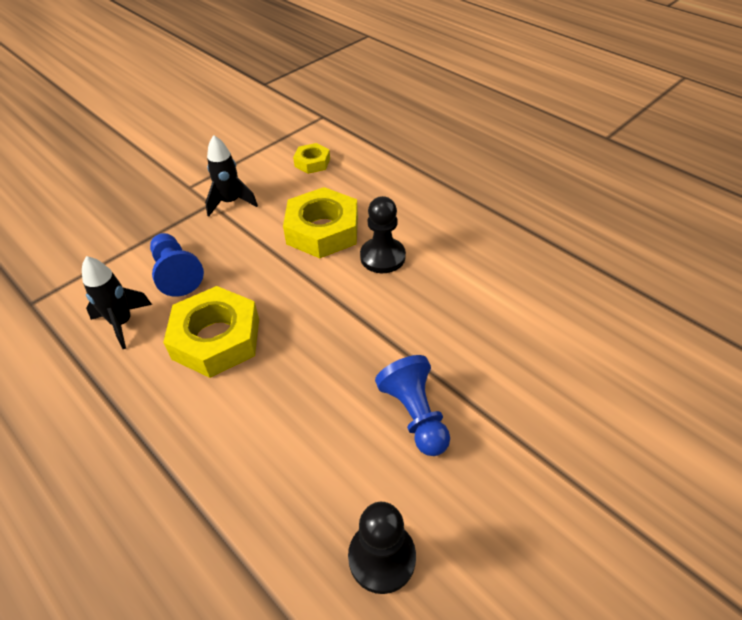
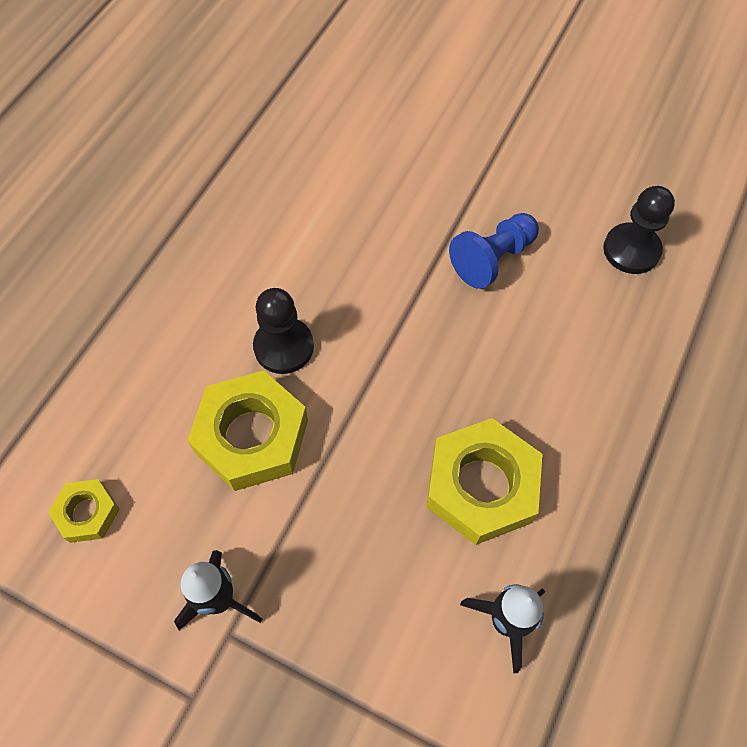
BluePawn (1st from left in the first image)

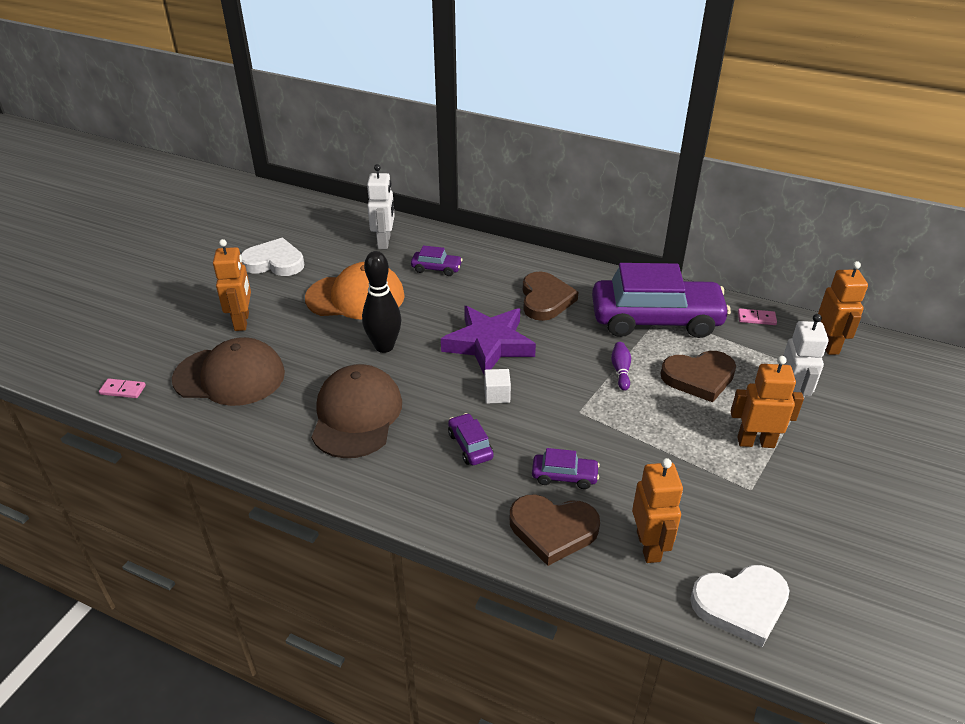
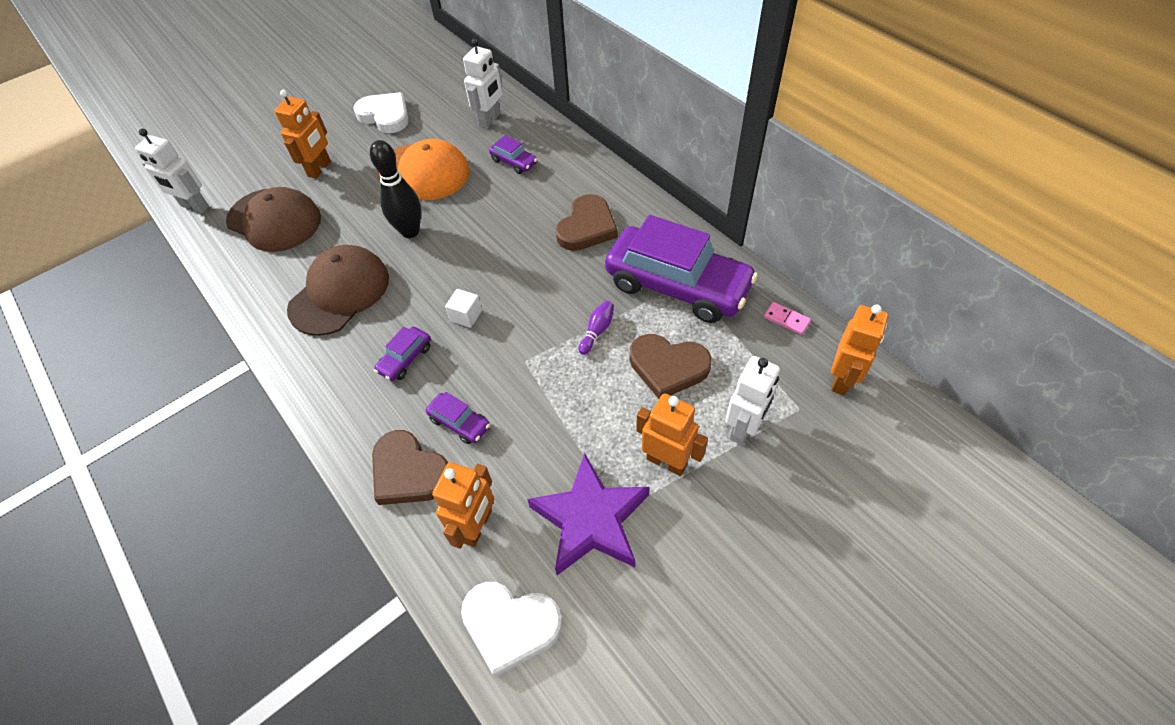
WhiteRobot (1st from left)
PurpleStar
PurpleCar (1st from left)

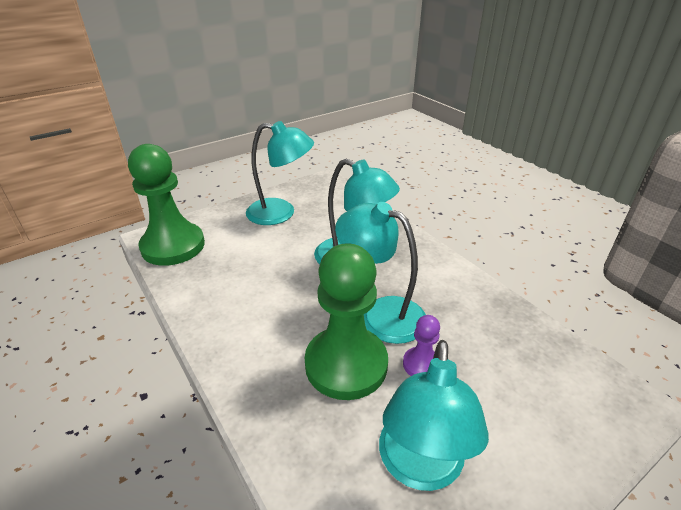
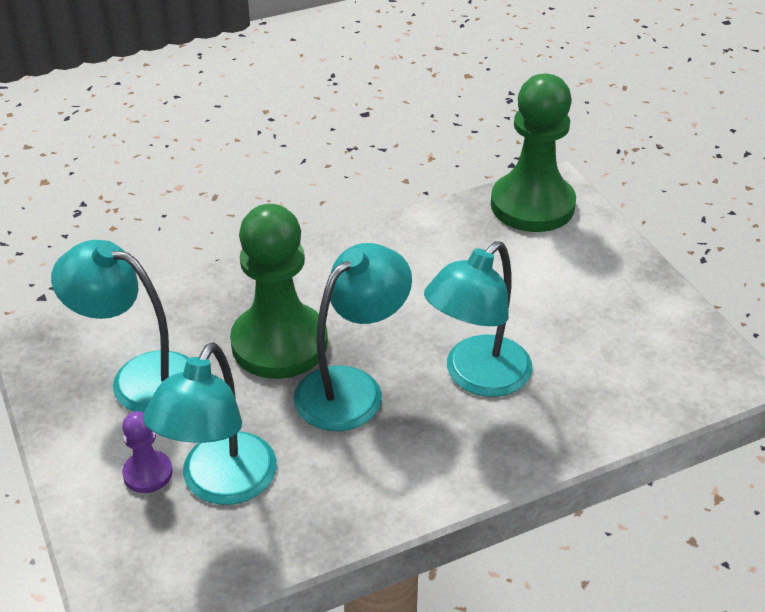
TurquoiseLamp (2nd from left)
PurplePawn

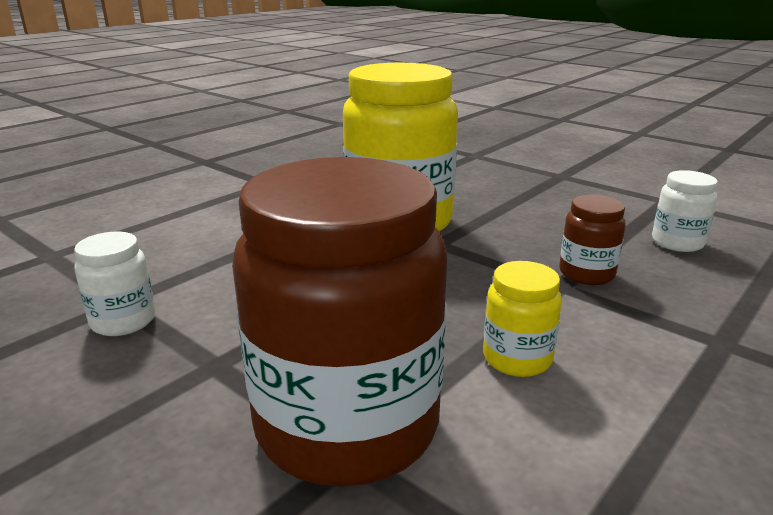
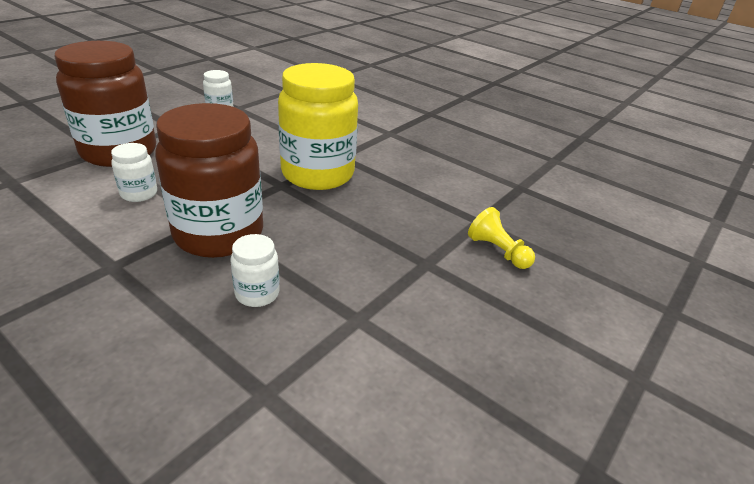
WhiteJar (1st from left)
BrownJar (2nd from left)
YellowPawn

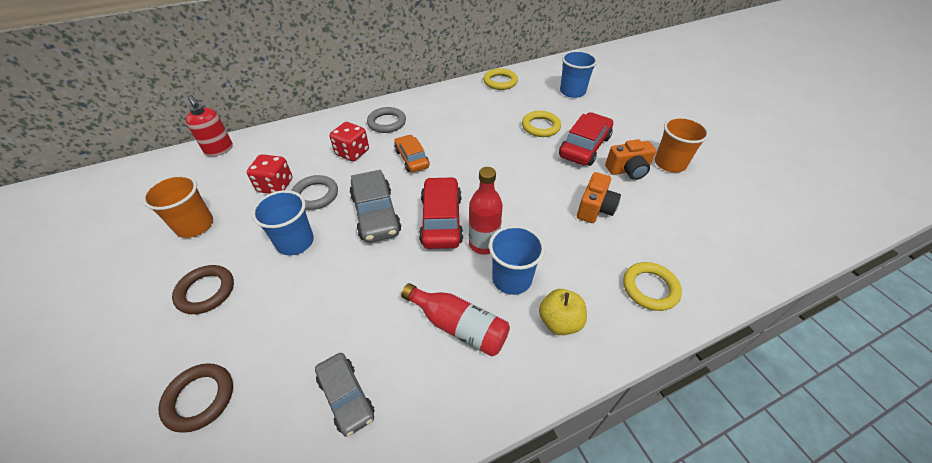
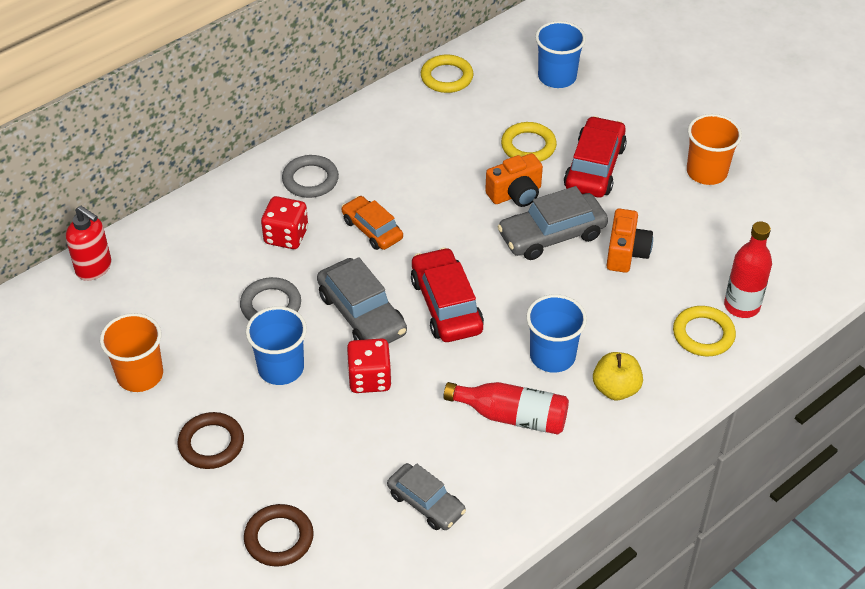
RedDice (2nd from left)
RedBottle (2nd from left)
OrangeCamera (1st from left)
GreyCar (3rd from left)

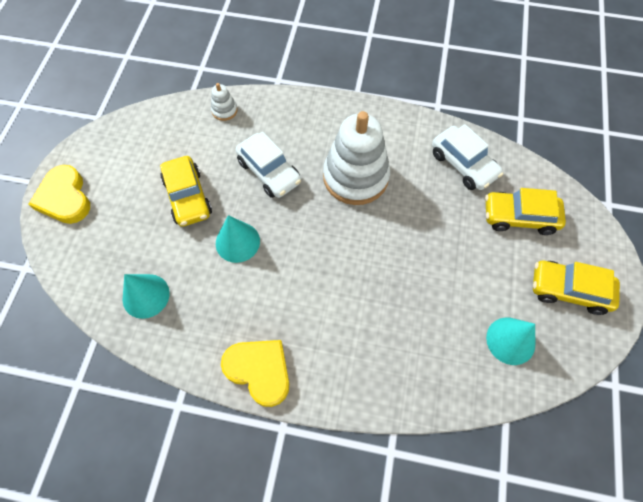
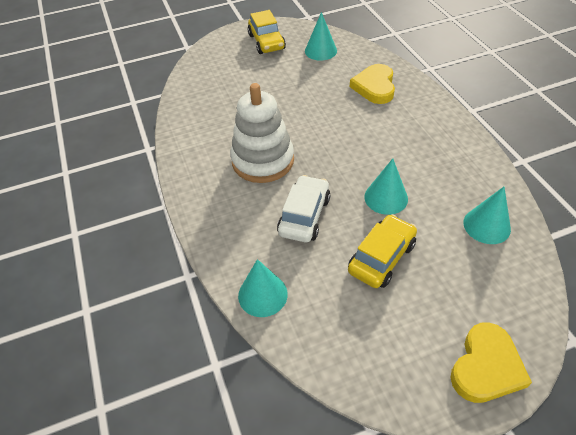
TurquoiseCone (1st from left)
YellowHeart (1st from left)
WhiteCar (2nd from left in the first image)
YellowCar (2nd from left in the first image)

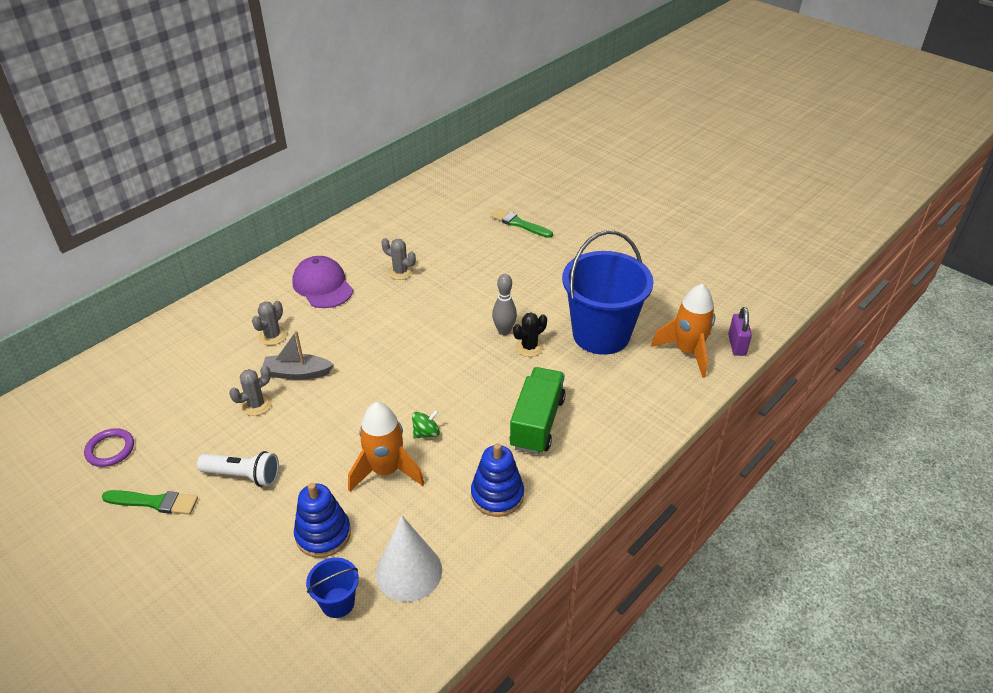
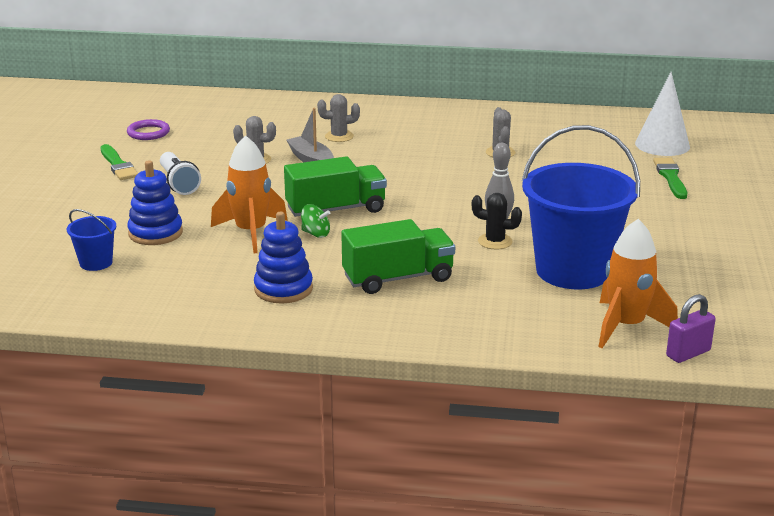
PurpleCap
WhiteCone
GreenTruck (1st from left)

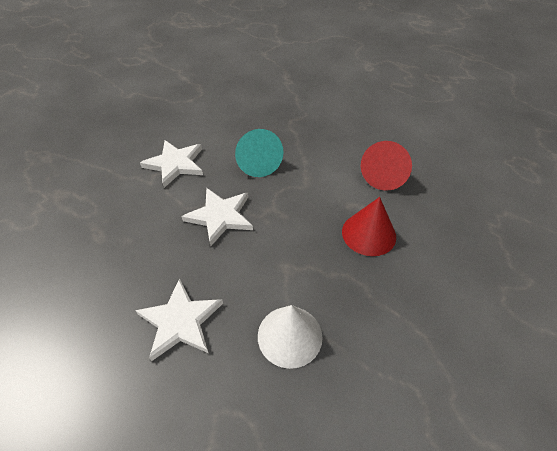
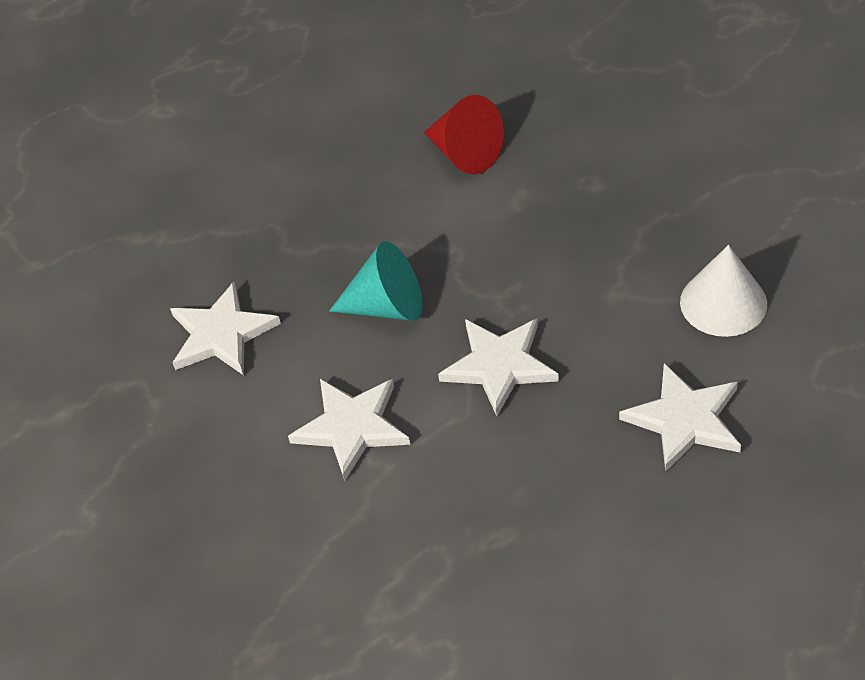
RedCone (1st from left in the first image)
WhiteStar (1st from left)

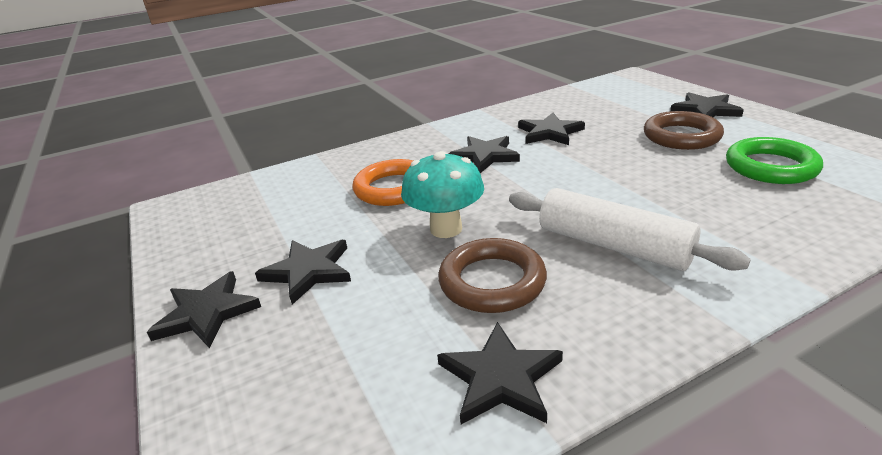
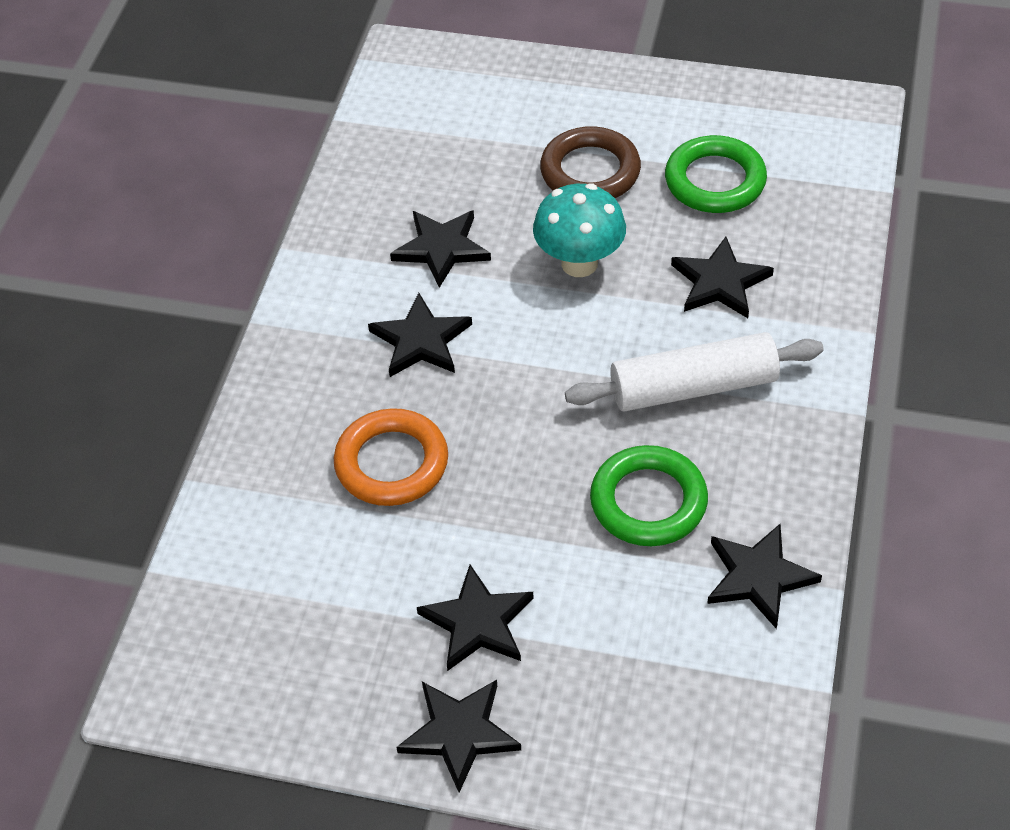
TurquoiseMushroom
GreenRing (1st from left)
BlackStar (5th from left)

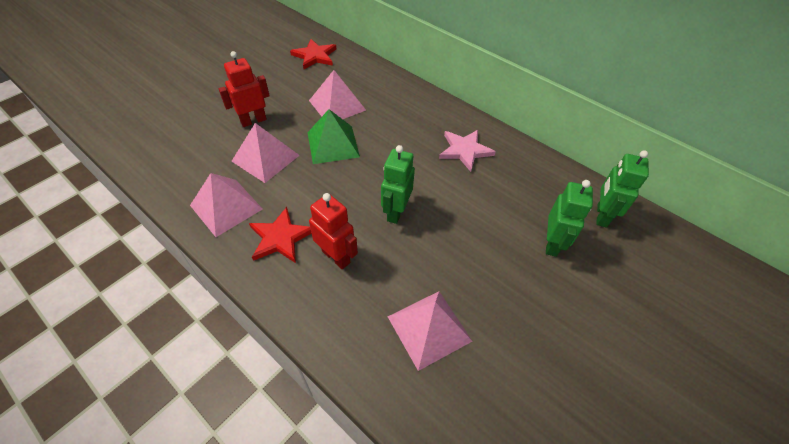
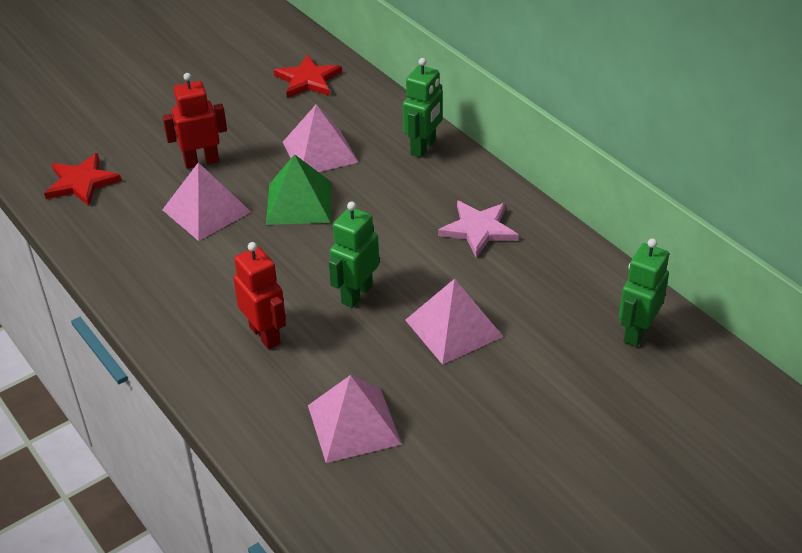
PinkPyramid (4th from left)
RedStar (1st from left)
GreenRobot (2nd from left)

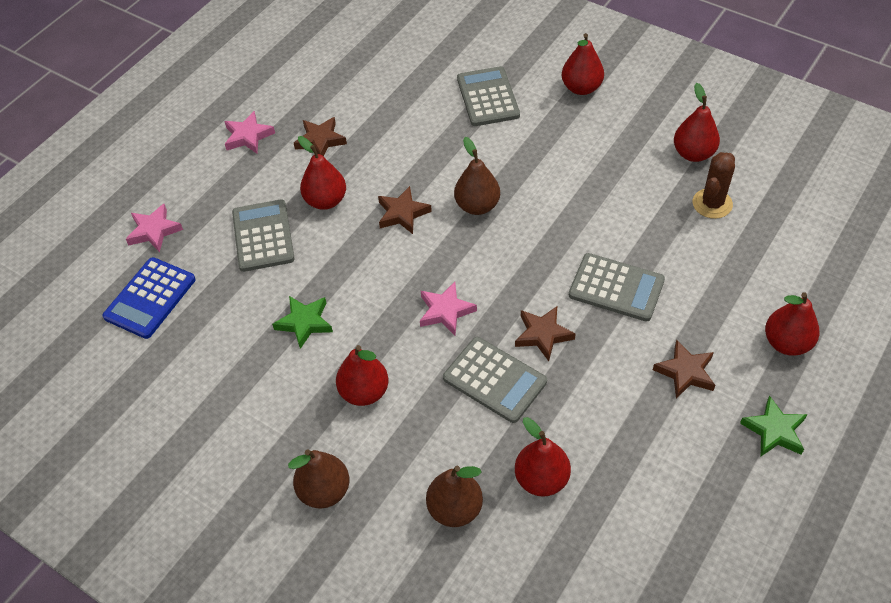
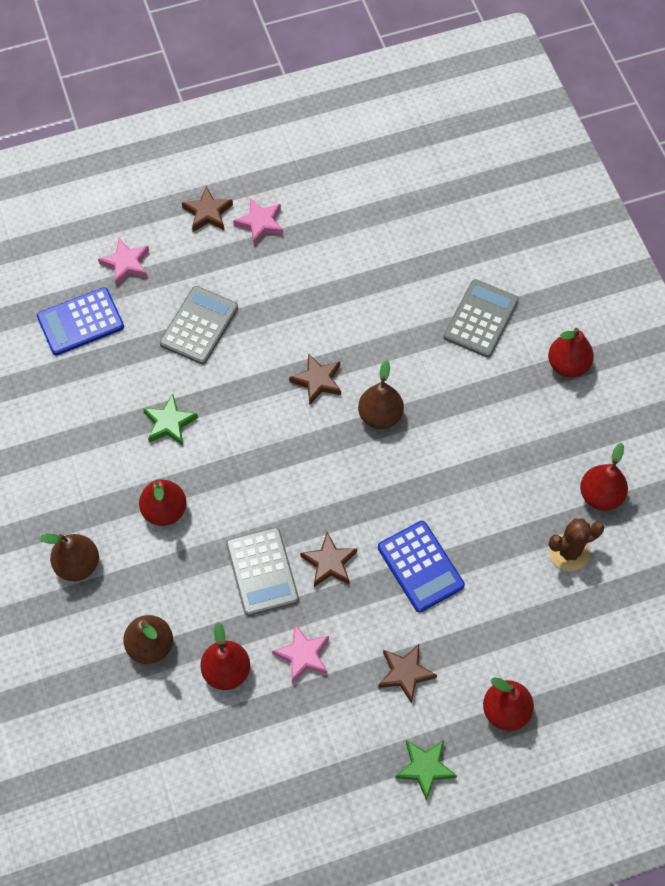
BrownStar (1st from left)
RedPear (1st from left in the first image)
PinkStar (3rd from left)
BlueCalculator (2nd from left)

